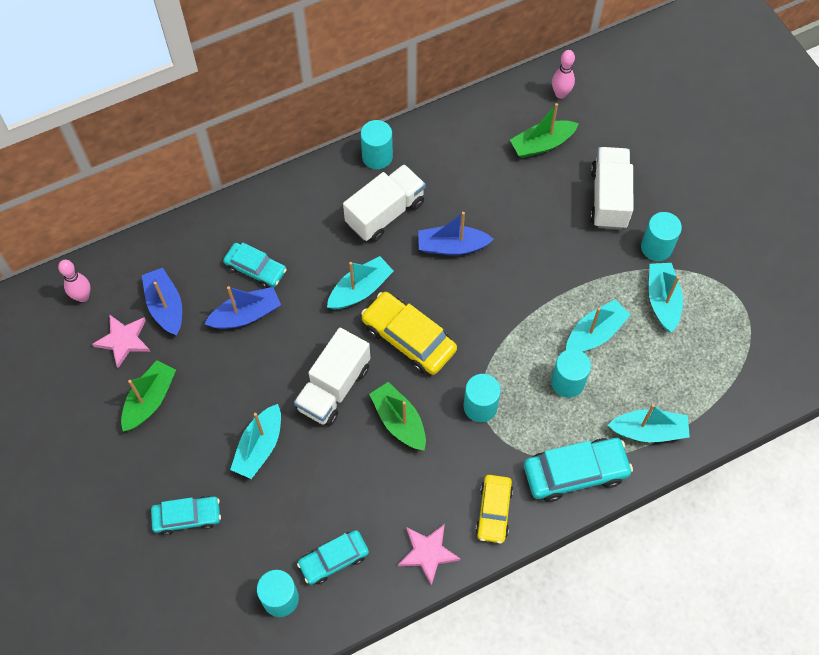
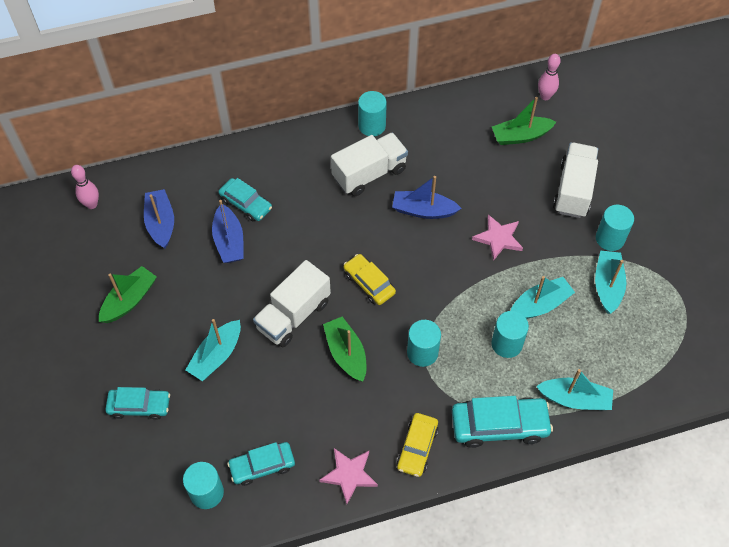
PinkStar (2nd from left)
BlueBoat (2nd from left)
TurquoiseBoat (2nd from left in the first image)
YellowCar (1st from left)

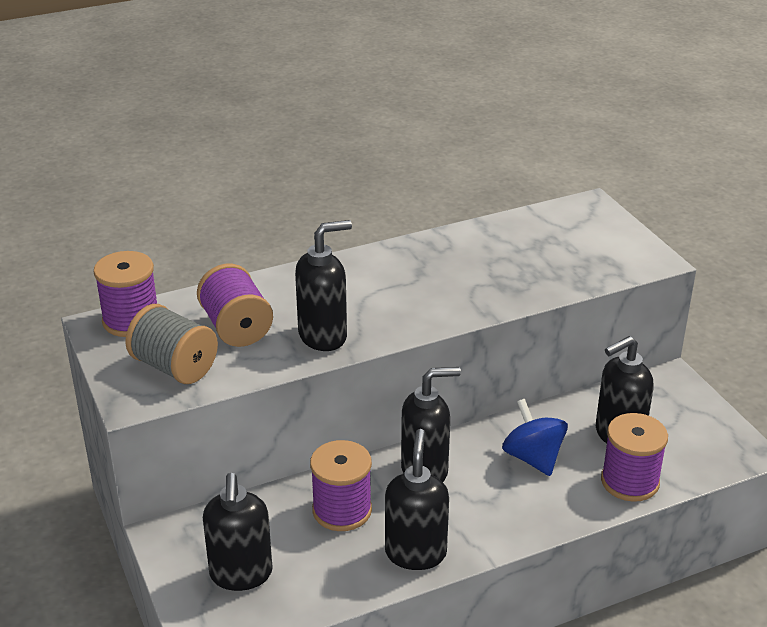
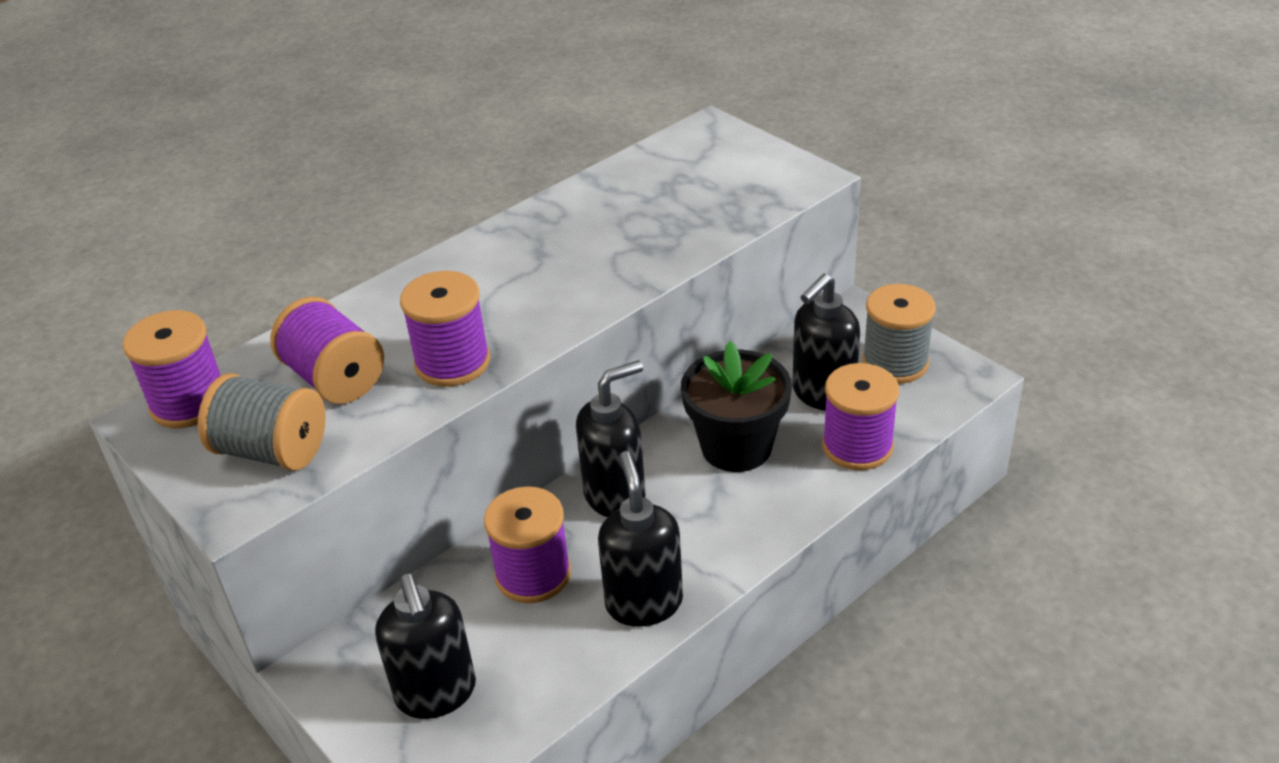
PurpleSpool (3rd from left)
BlackFlowerPot
GreySpool (2nd from left)

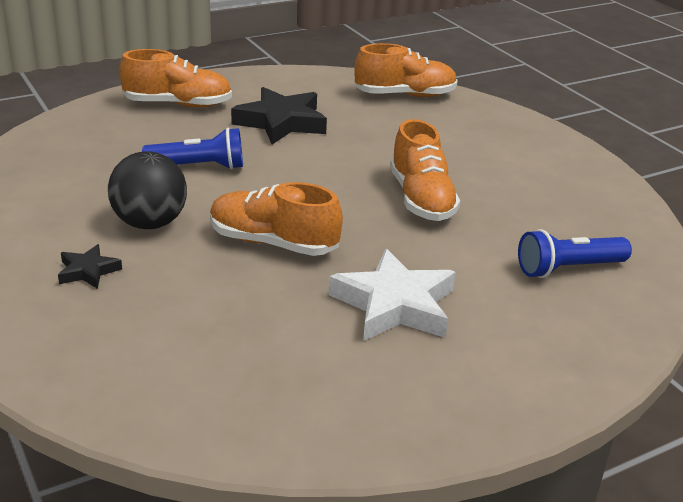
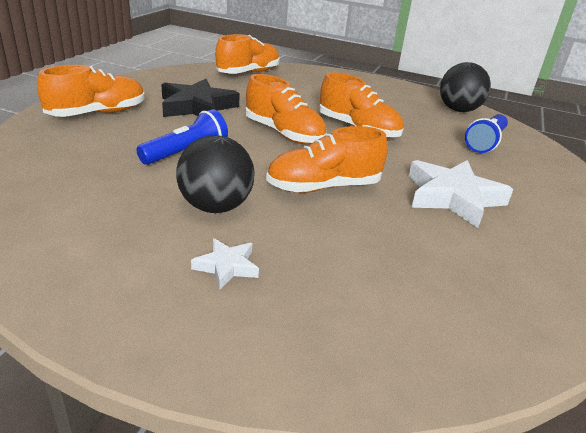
WhiteStar (1st from left)
OrangeShoe (3rd from left)
BlackBall (2nd from left)

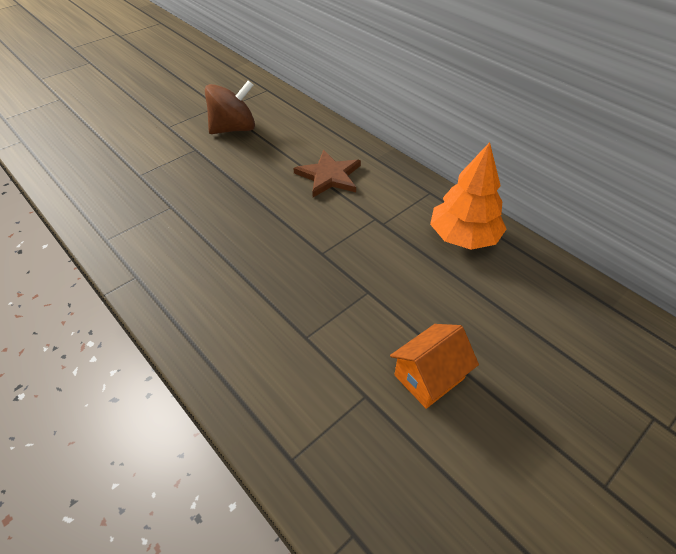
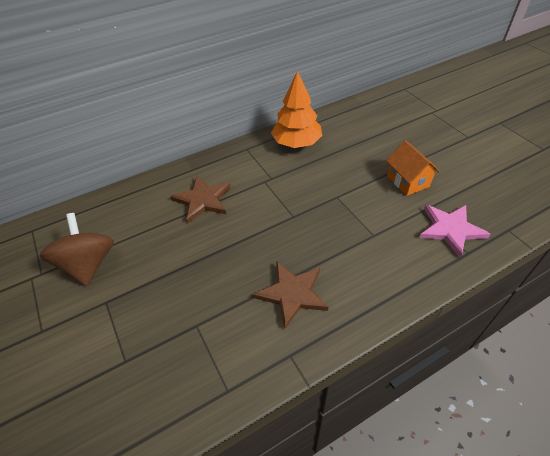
BrownStar (2nd from left)
PinkStar

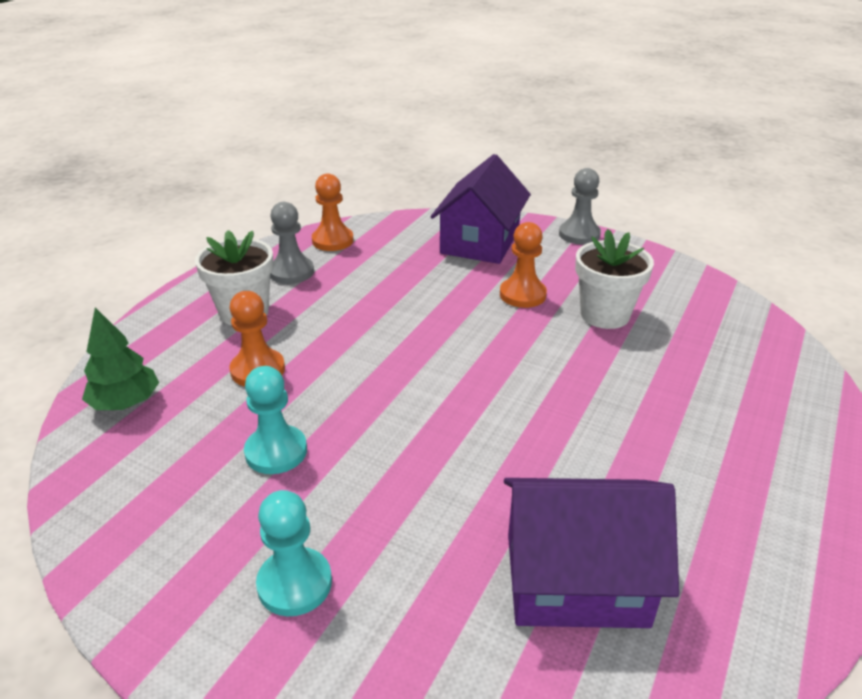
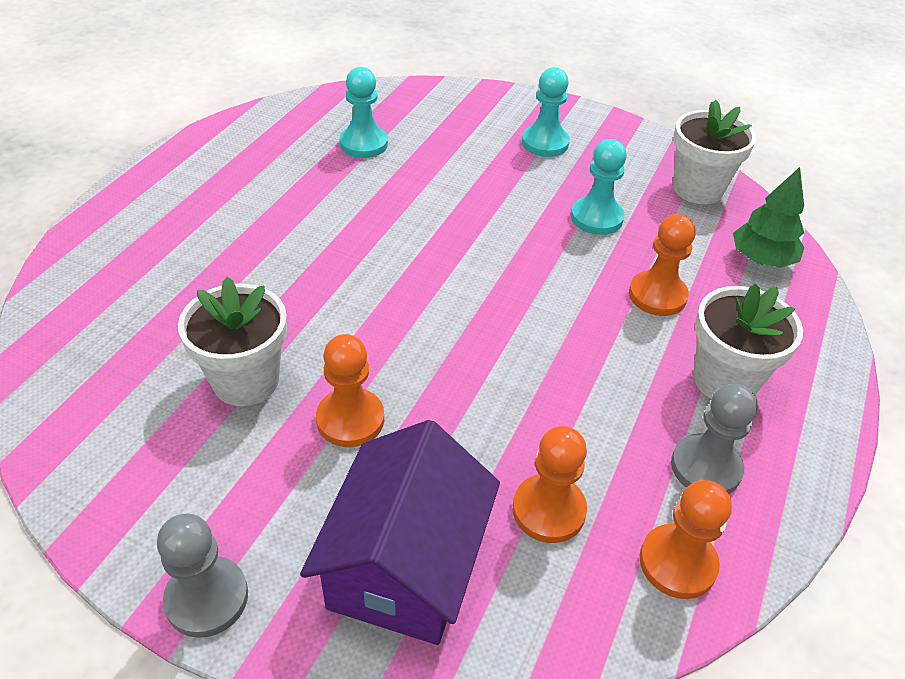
TurquoisePawn (1st from left)
OrangePawn (2nd from left)
WhiteFlowerPot (2nd from left)

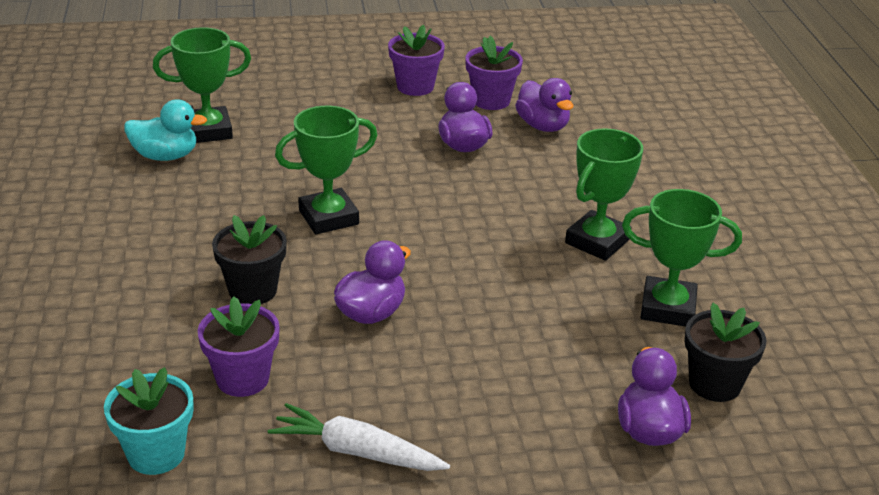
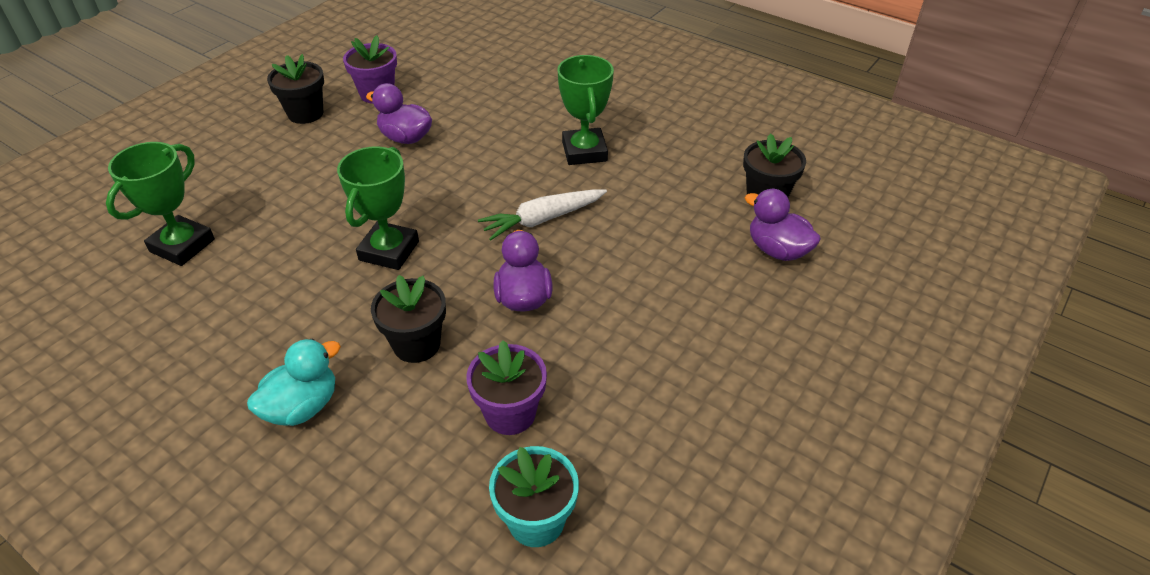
TurquoiseDuck
WhiteCarrot
BlackFlowerPot (1st from left)
PurpleDuck (3rd from left in the first image)
GreenTrophy (4th from left in the first image)

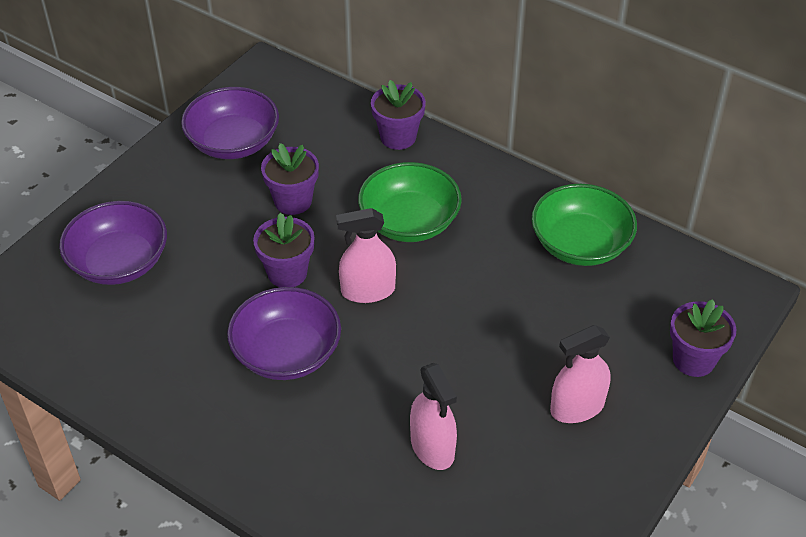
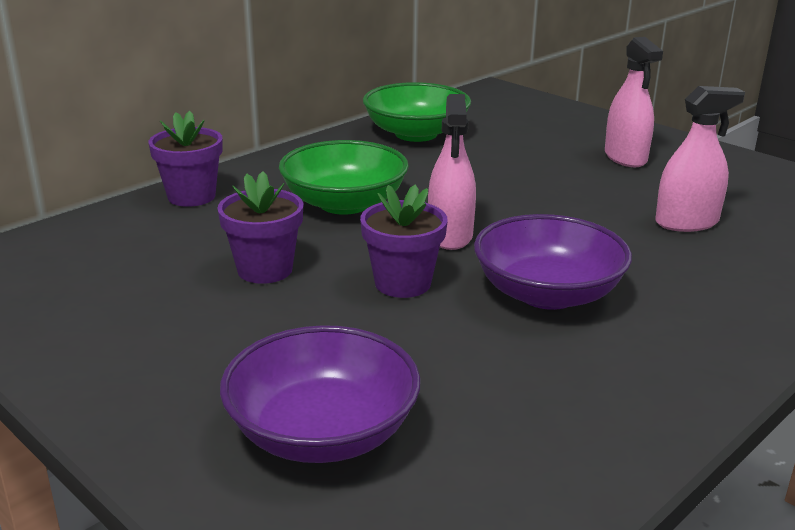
PurpleBowl (2nd from left in the first image)
PurpleFlowerPot (4th from left in the first image)

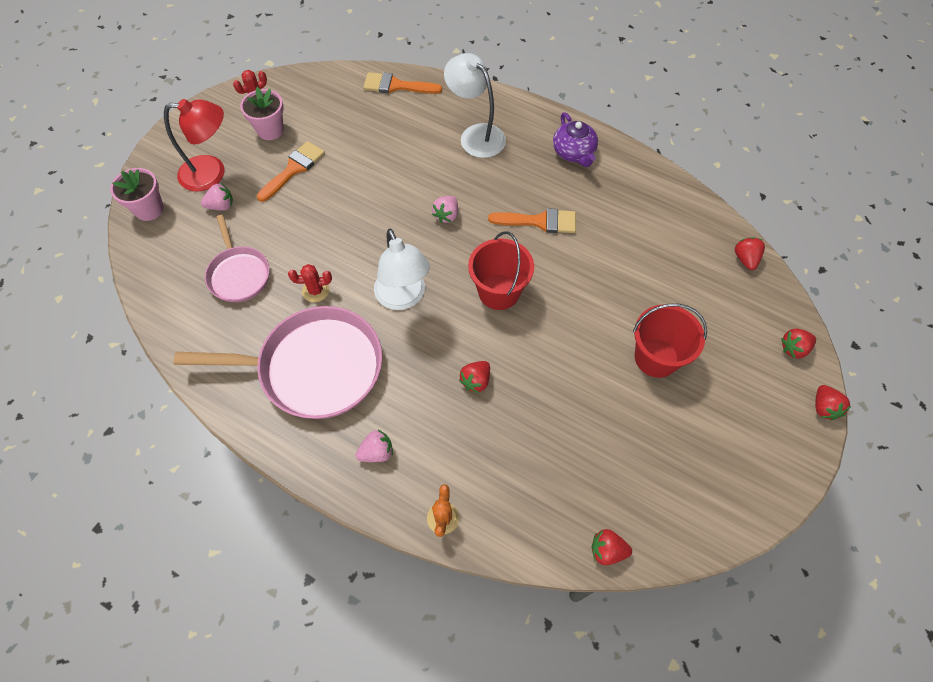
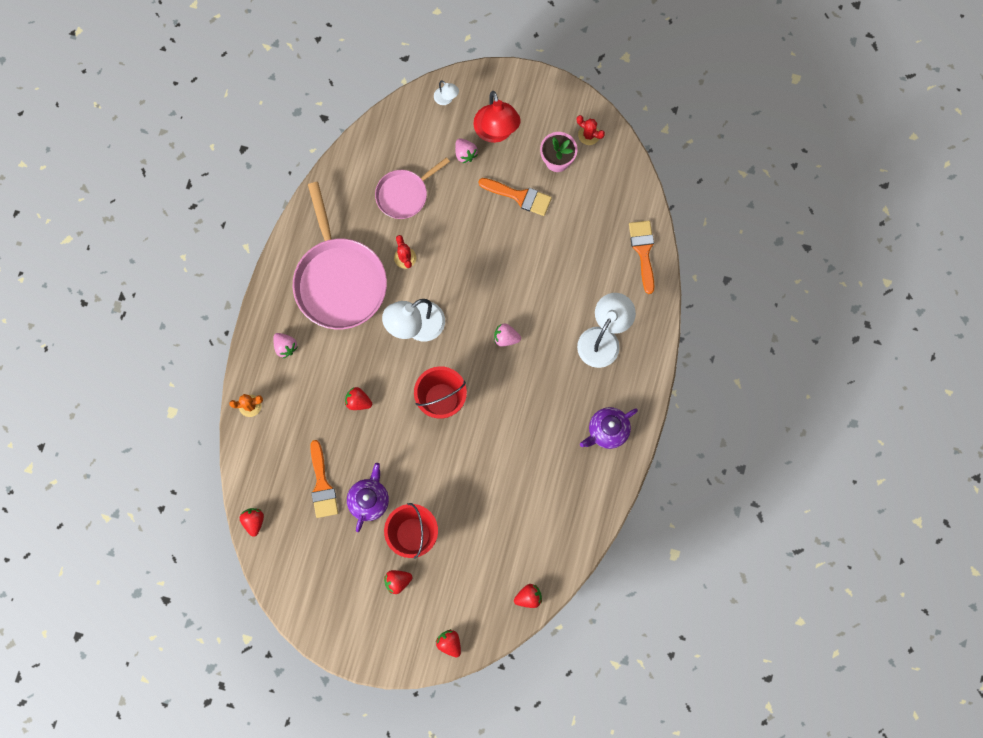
WhiteLamp (2nd from left)
OrangeBrush (1st from left)
RedStrawberry (3rd from left)
PurpleTeapot (1st from left)

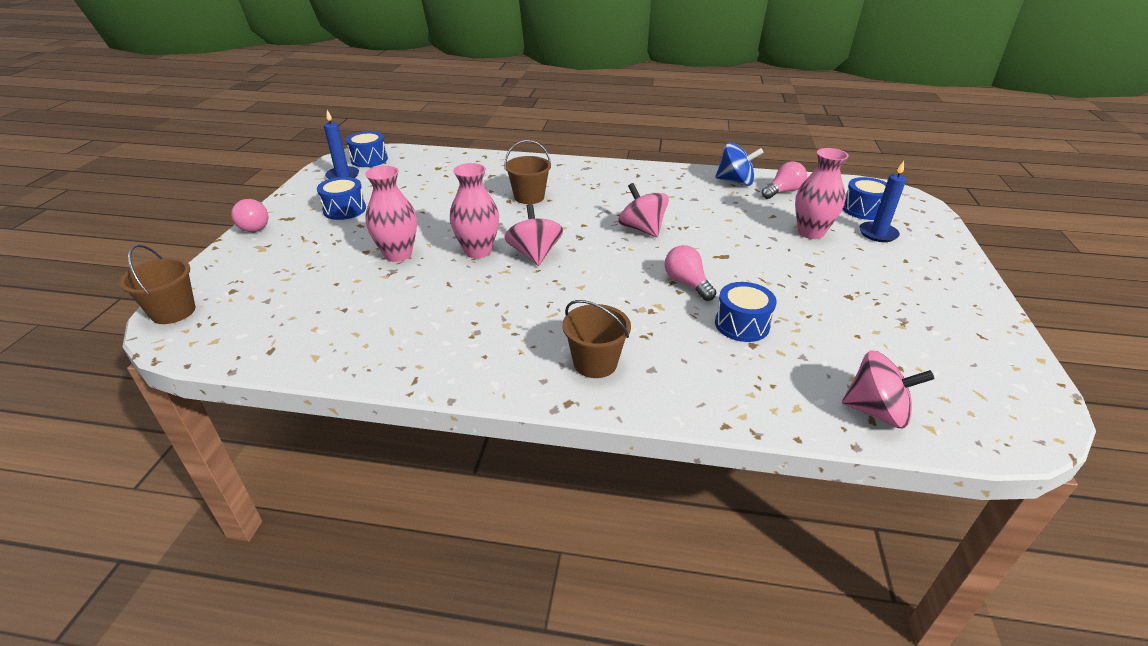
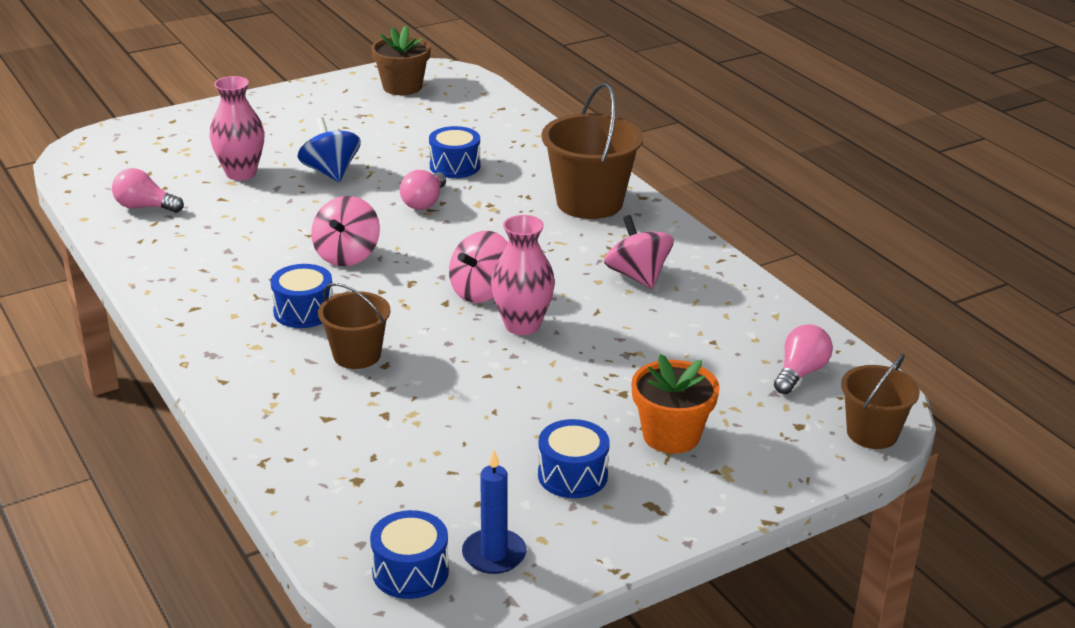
PinkLightBulb (3rd from left)
PinkVase (1st from left in the first image)
BrownBucket (2nd from left)
BlueSpinningTop
PinkSpinningTop (3rd from left)
BlueDrum (1st from left)
BlueCandle (2nd from left in the first image)
BrownFlowerPot
OrangeFlowerPot

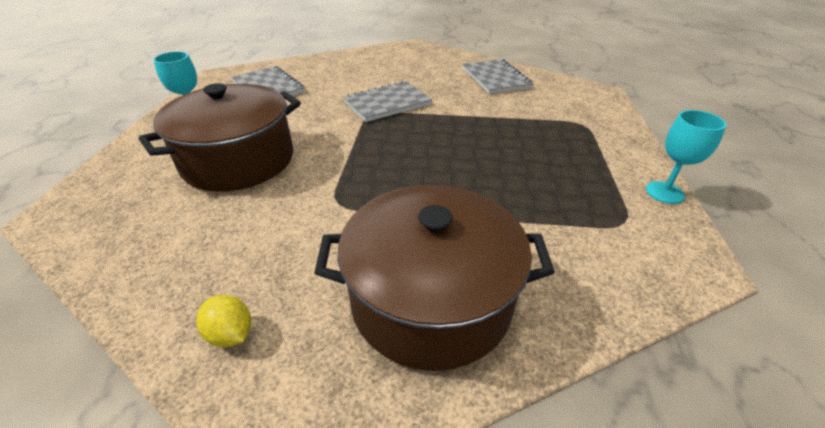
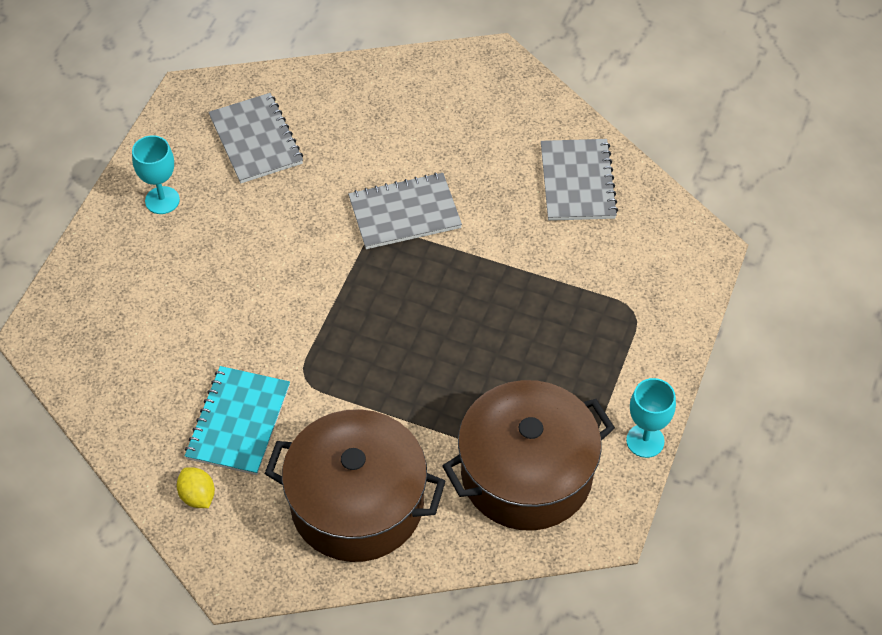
BrownPot (2nd from left)
TurquoiseNotebook

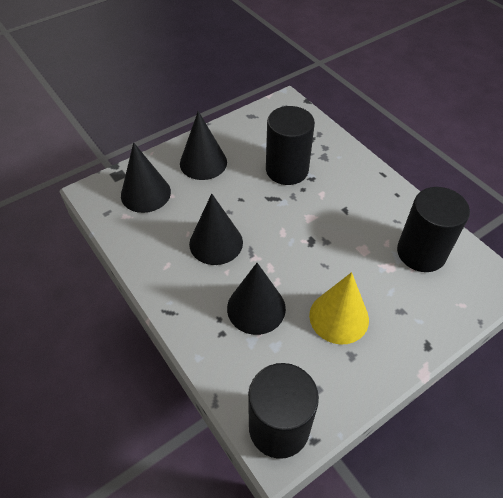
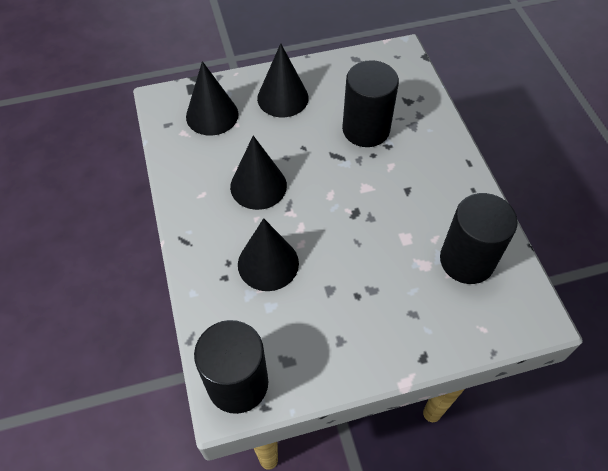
YellowCone

